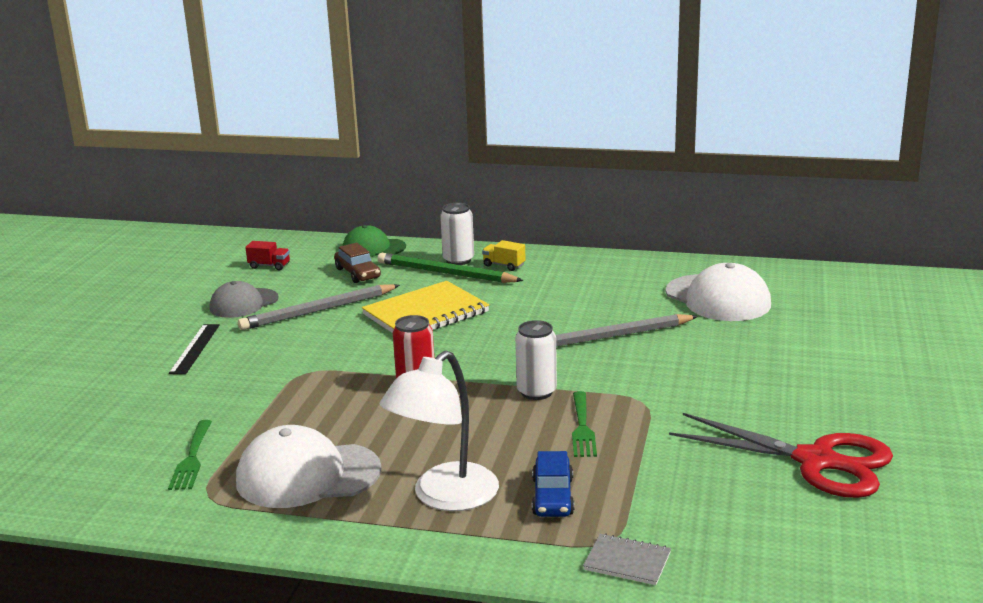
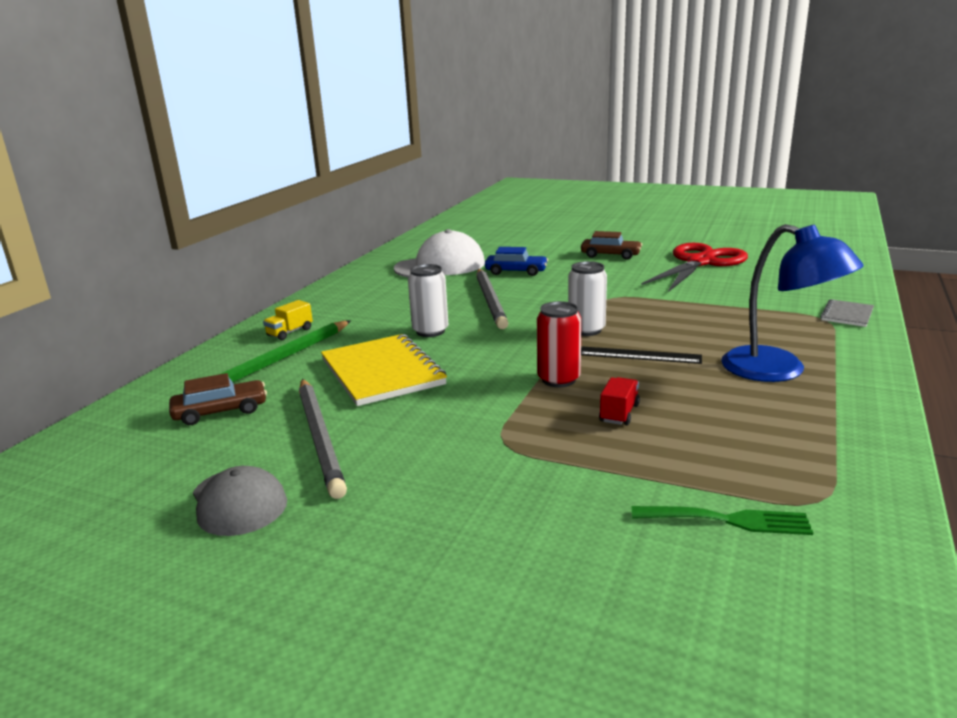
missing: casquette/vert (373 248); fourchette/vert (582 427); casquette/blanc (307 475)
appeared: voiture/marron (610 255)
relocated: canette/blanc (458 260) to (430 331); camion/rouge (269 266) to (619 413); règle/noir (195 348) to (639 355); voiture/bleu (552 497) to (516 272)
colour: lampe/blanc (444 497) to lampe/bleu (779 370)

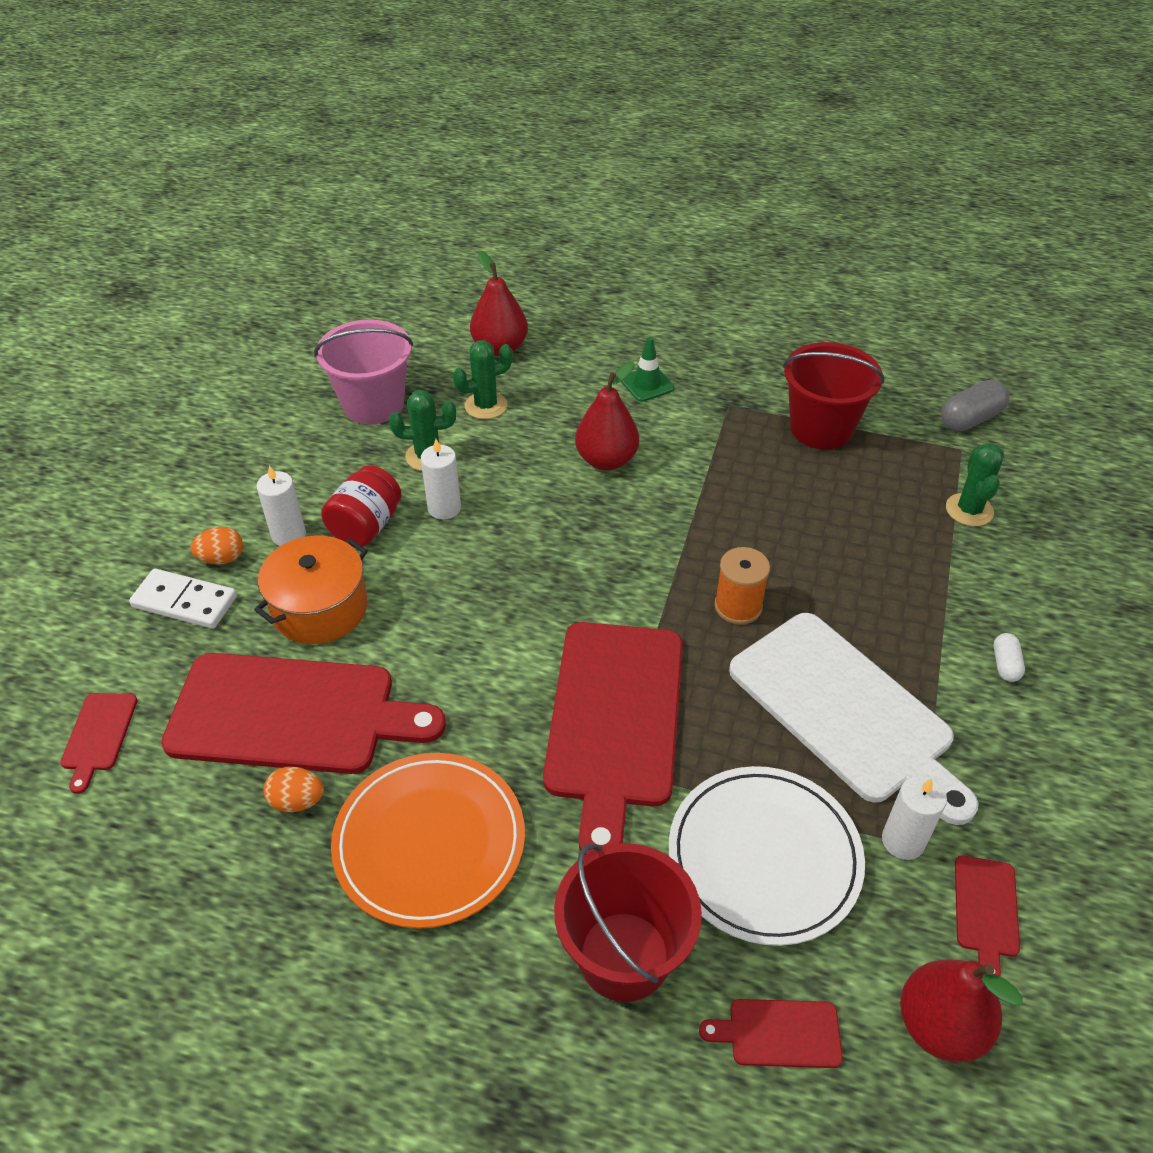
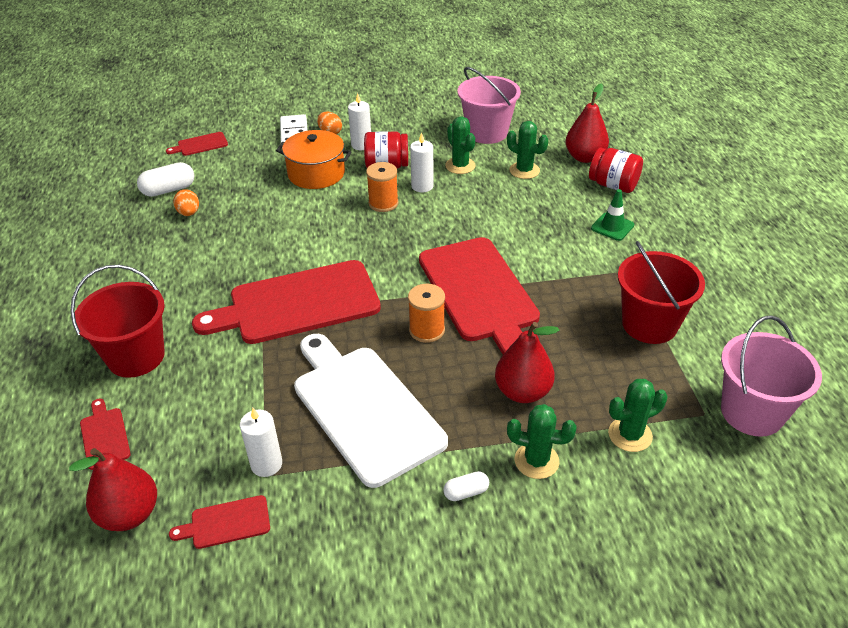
missing: assiette/orange (429 842); assiette/blanc (764 857)
appeared: bocal/rouge (613 185); gélule/blanc (168 190); bobine/orange (383 203); cactus/vert (536 461)
relocated: poire/rouge (606 460) to (522 392); planche à découper/rouge (292 714) to (479 293)
exchanged: gélule/gris (970 419) to seau/rose (752 412)
spun: planche à découper/blanc (846 712) = (364 408) 120 degrees clockwise

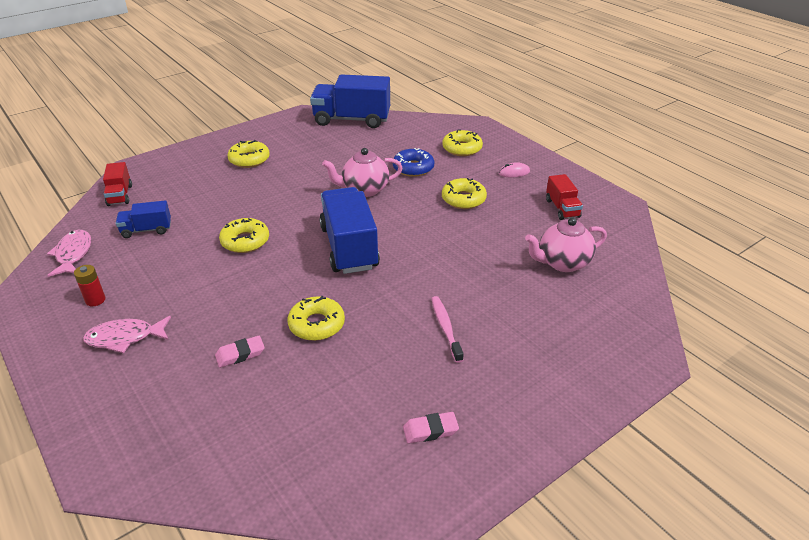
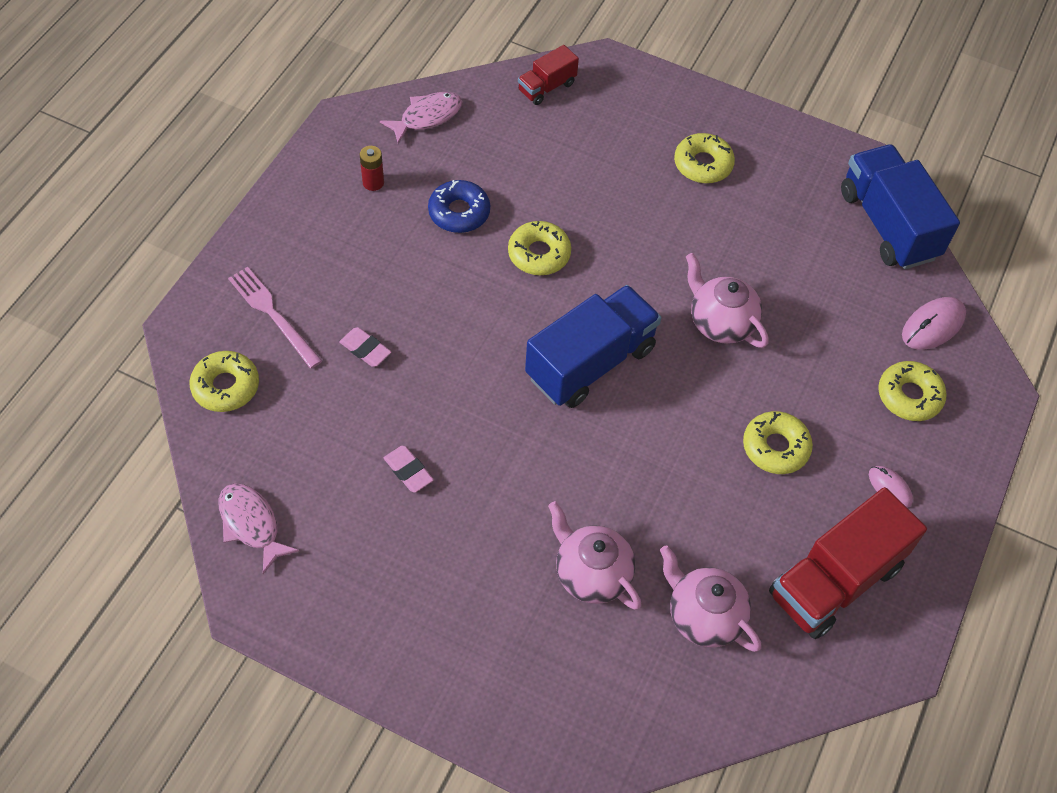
missing: camion/bleu (146 230); brosse à dents/rose (446 328)
appeared: fourchette/rose (273 314); souris/rose (933 325); théière/rose (591 574)
relocated: beignet/bleu (413 168) to (459 212); beignet/jaune (316 324) to (226 386); poisson/rose (125 338) to (251 524); gomme/rose (430 430) to (408 471)
size: camion/rouge (562 208) = (835 580) x1.96

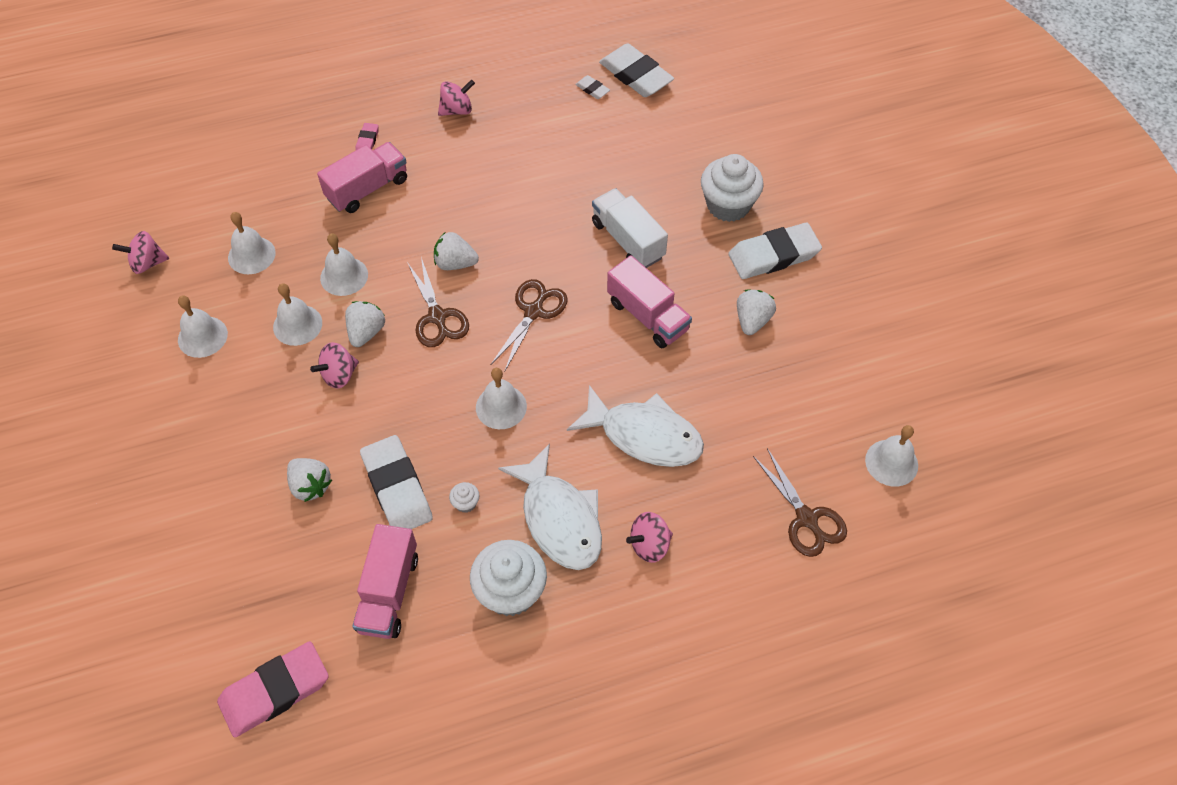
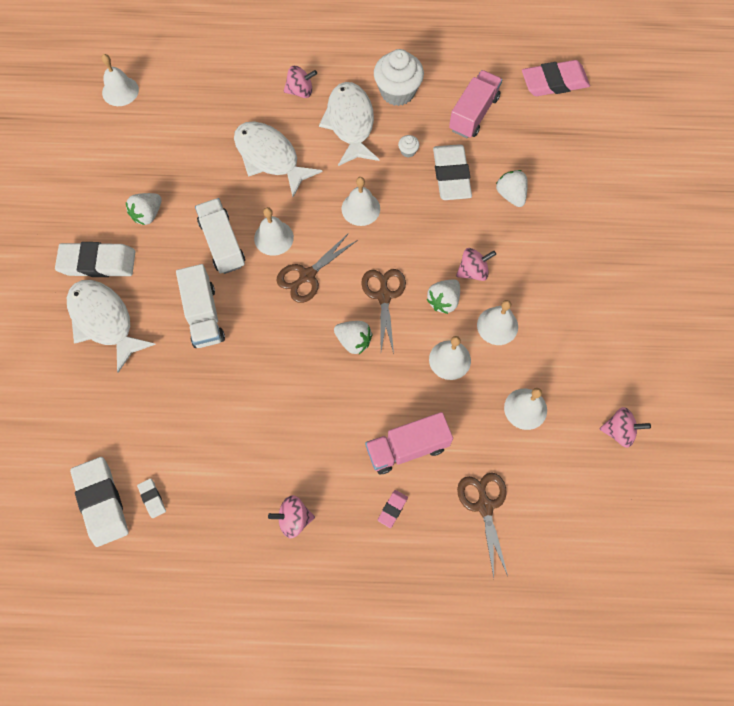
relocated: cloche/blanc (202 336) to (273 238); ciseaux/marron (806 518) to (484 506)
exchanged: muffin/blanc (728 205) to poisson/blanc (104 321)
colour: camion/rose (648 316) to camion/blanc (222 244)

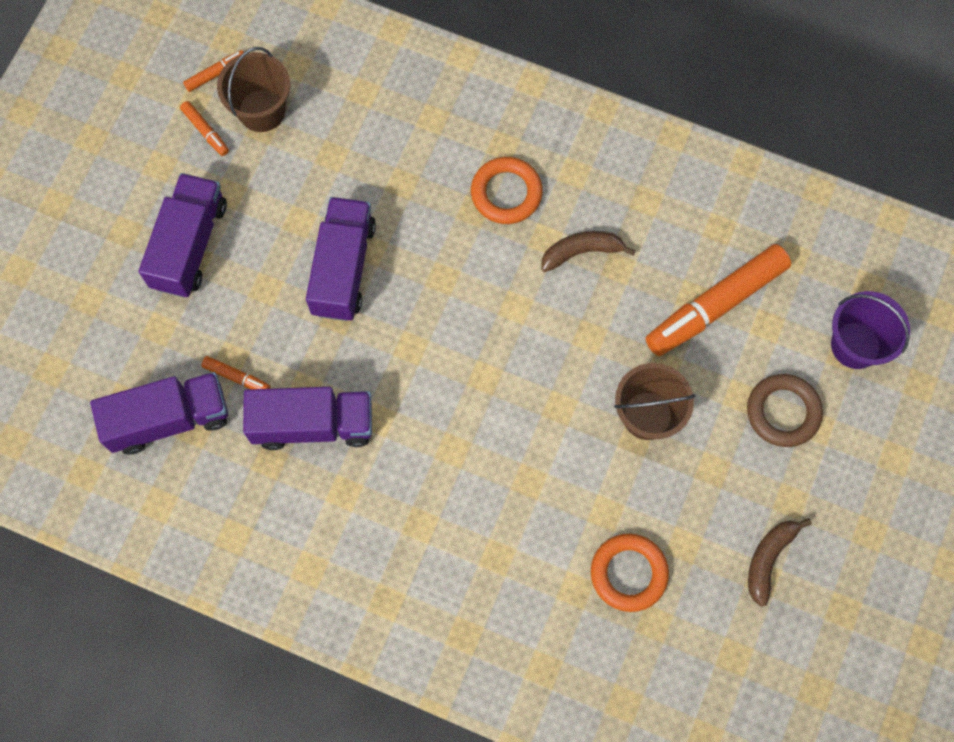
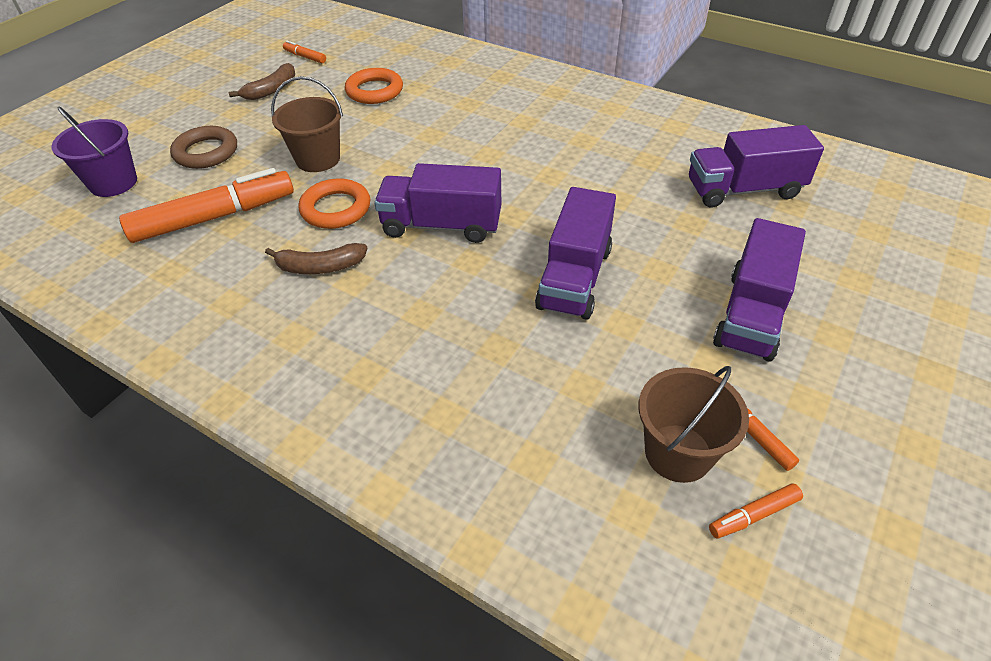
relocated: anneau/orange (506 193) to (336 209); feutre/orange (236 377) to (305 57); camion/violet (313 424) to (441 225)

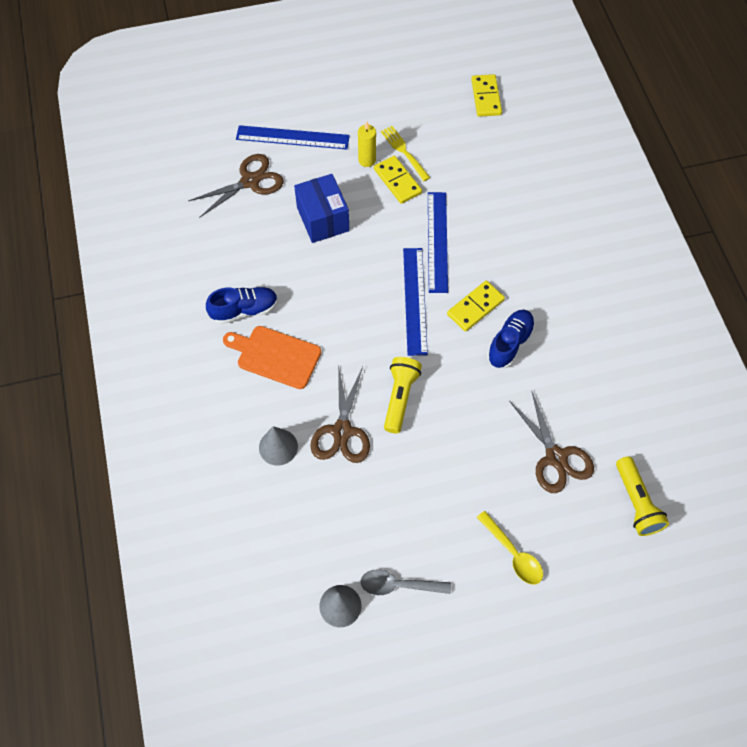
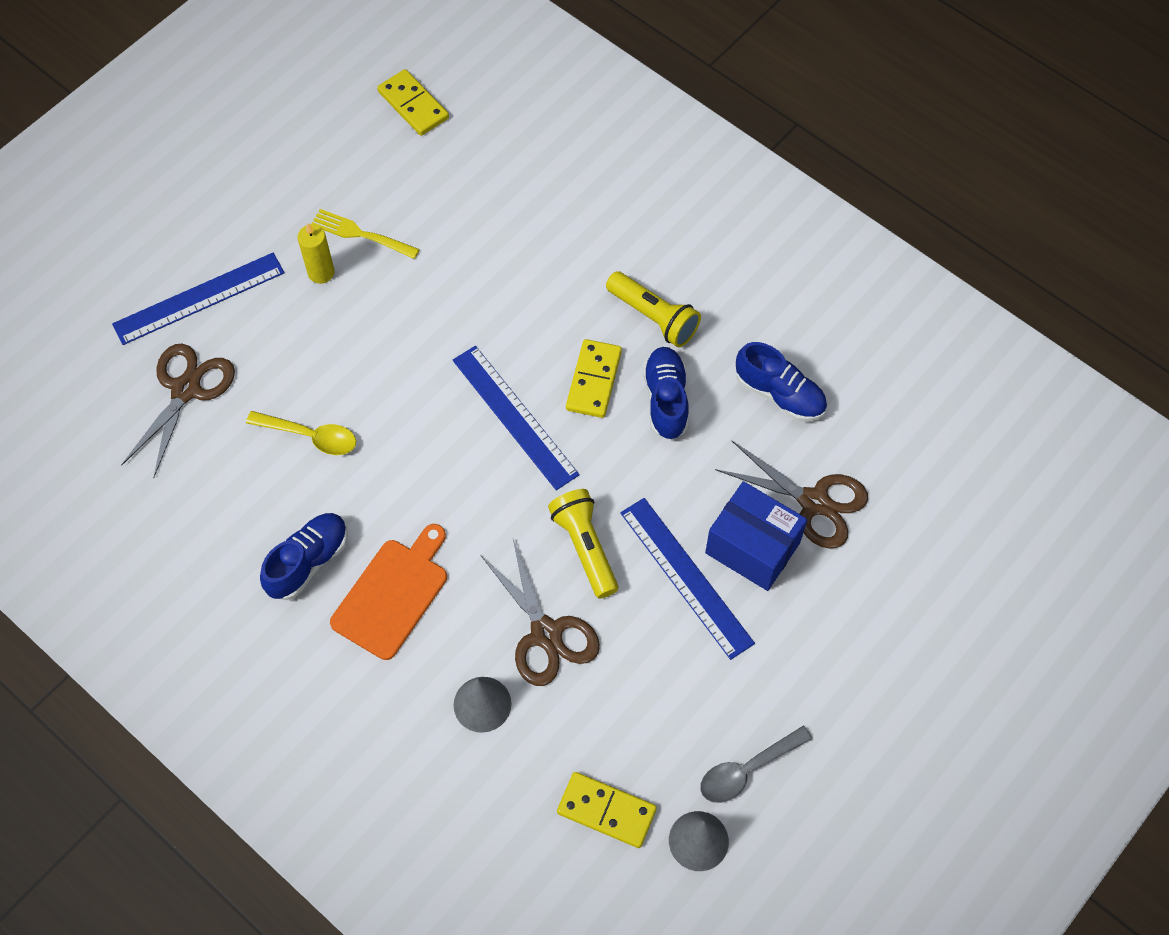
appeared: chaussure/bleu (779 394)
relocated: domino/jaune (397 181) to (606 811); boîte/bleu (323 219) to (752 548); règle/bleu (437 241) to (686 577); lampe de poche/jaune (636 503) to (654 317); cuillère/jaune (513 554) to (310 436)
spun: planche à découper/orange (275 356) = (393 594) 135 degrees clockwise

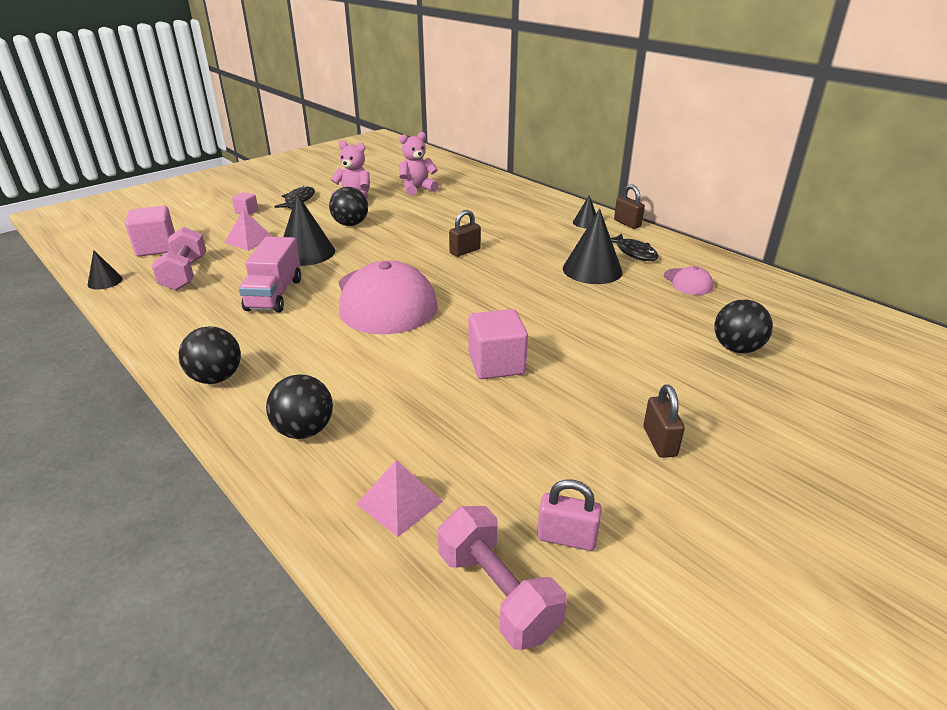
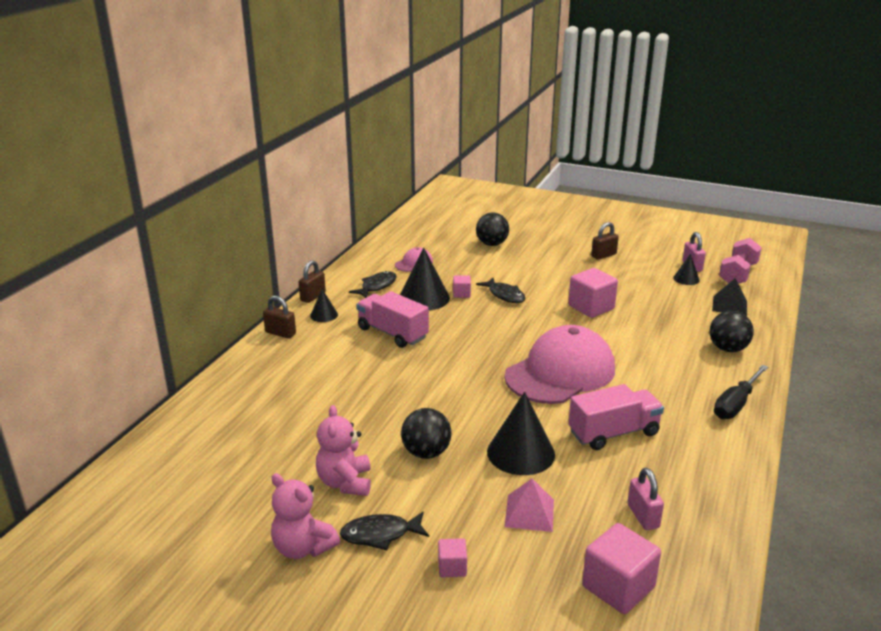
appeared: cube/rose (461 294); poisson/noir (504 295); camion/rose (392 333)
relocated: ours en peluche/rose (417 189) to (303 548); cadenas/marron (465 251) to (280 333); cône/noir (105 281) to (686 279)
exchanged: haltère/rose (185 274) to cadenas/rose (643 516); balle/noir (216 378) to tournevis/noir (736 404)
colour: pyramide/rose (400 502) to pyramide/noir (729 305)

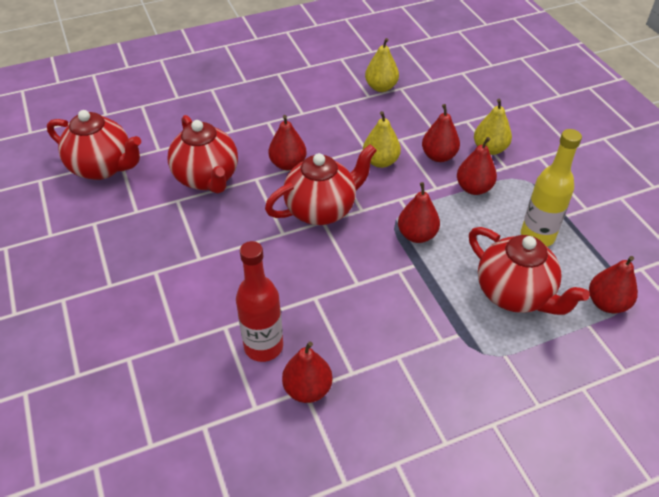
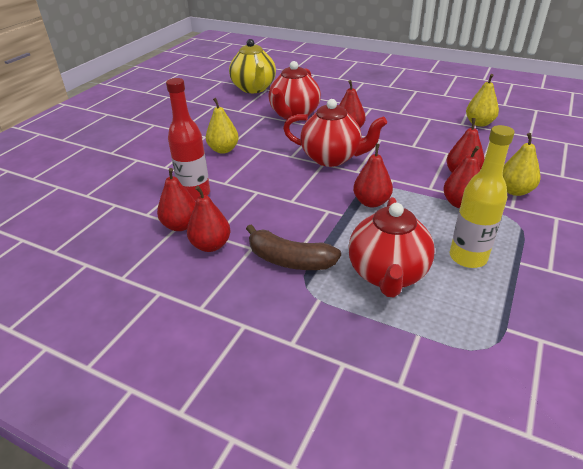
appeared: banane/marron (289 260)
relocated: poire/jaune (380 161) to (223 150); poire/rouge (606 303) to (211 245)
colour: théière/rouge (103 167) to théière/jaune (254 88)

